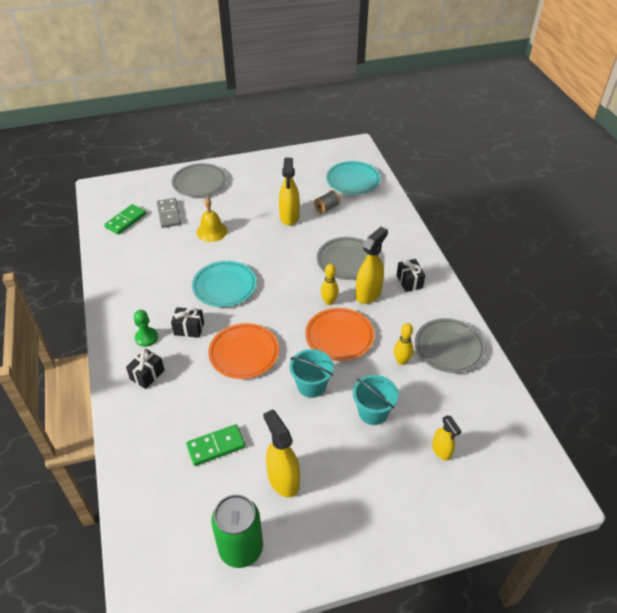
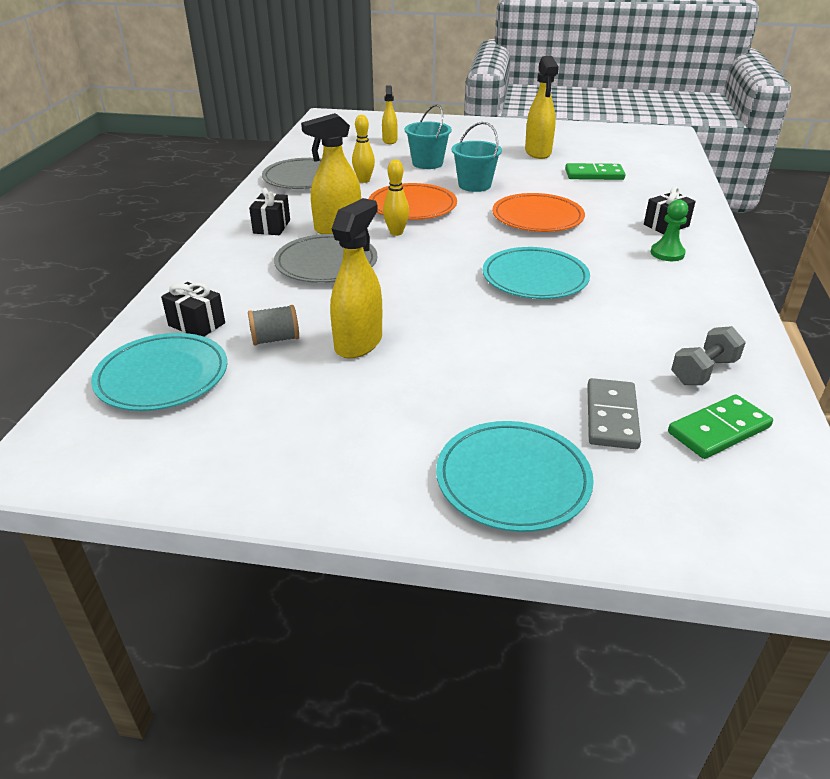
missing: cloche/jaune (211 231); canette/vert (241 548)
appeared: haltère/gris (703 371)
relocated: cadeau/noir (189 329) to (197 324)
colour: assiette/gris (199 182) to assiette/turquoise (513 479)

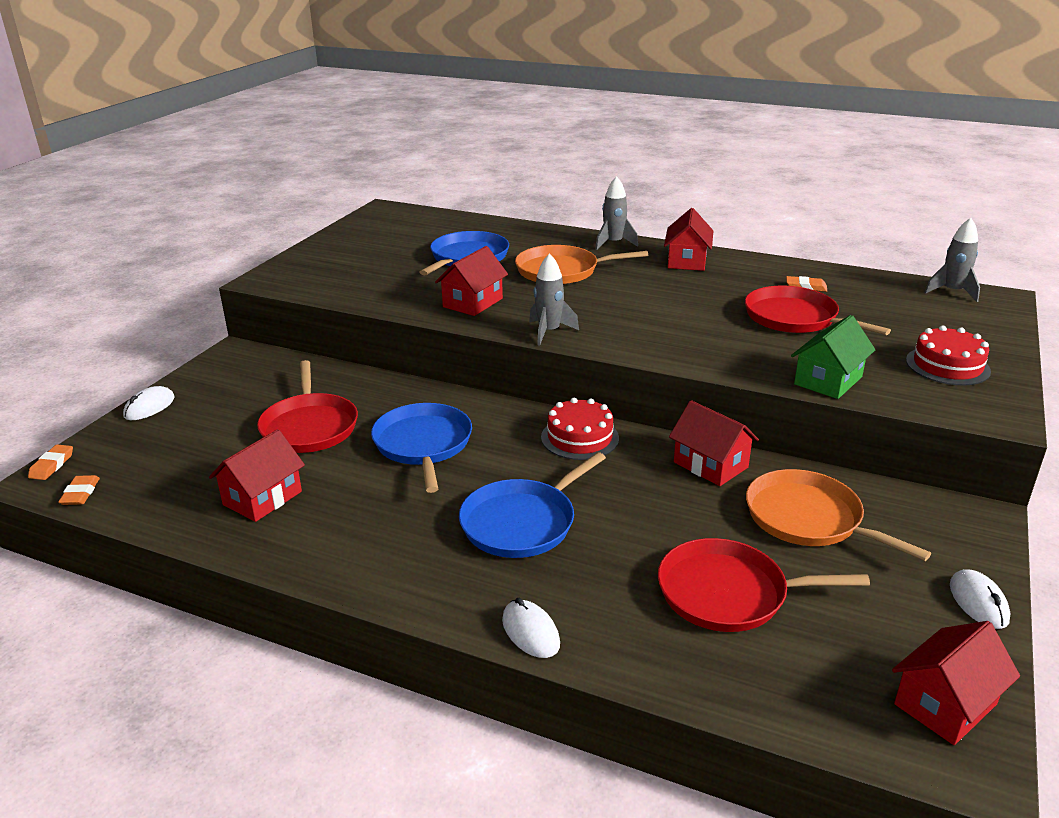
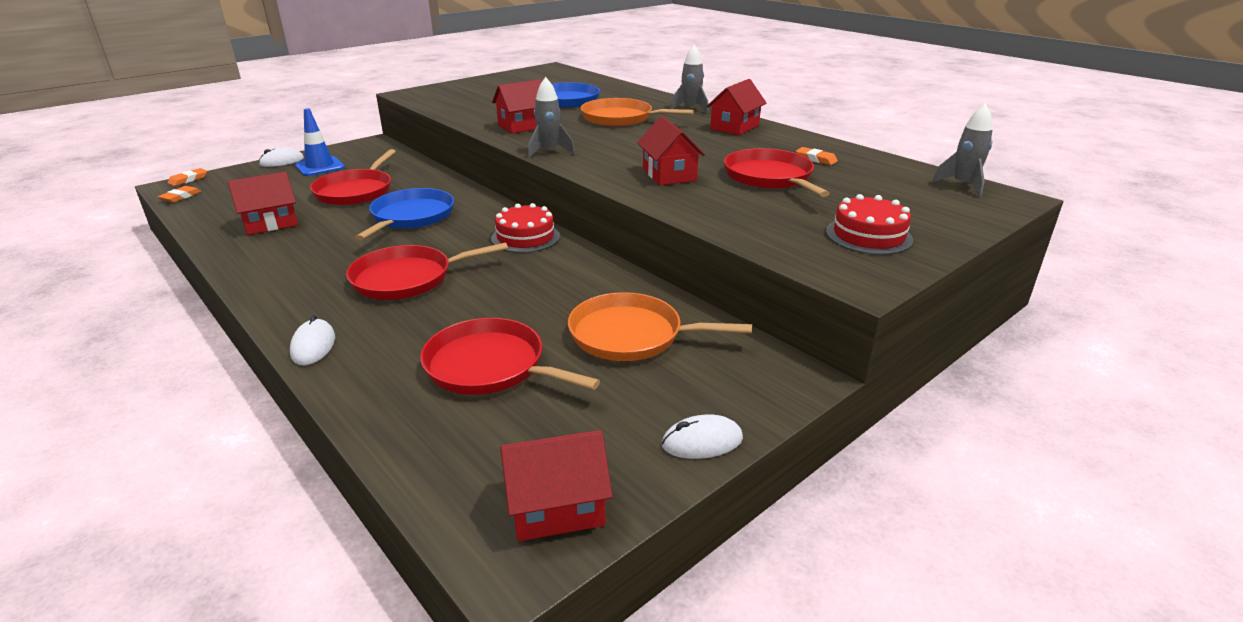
missing: maison/vert (828 380)
appeared: cône de chantier/bleu (320 167)
relocated: maison/rouge (710 465) to (669 175)
colour: poêle/bleu (522 522) to poêle/rouge (407 278)
spun: poêle/orange (808 519) = (631 335) 60 degrees counterclockwise; souris/blanc (978 602) = (702 442) 60 degrees clockwise

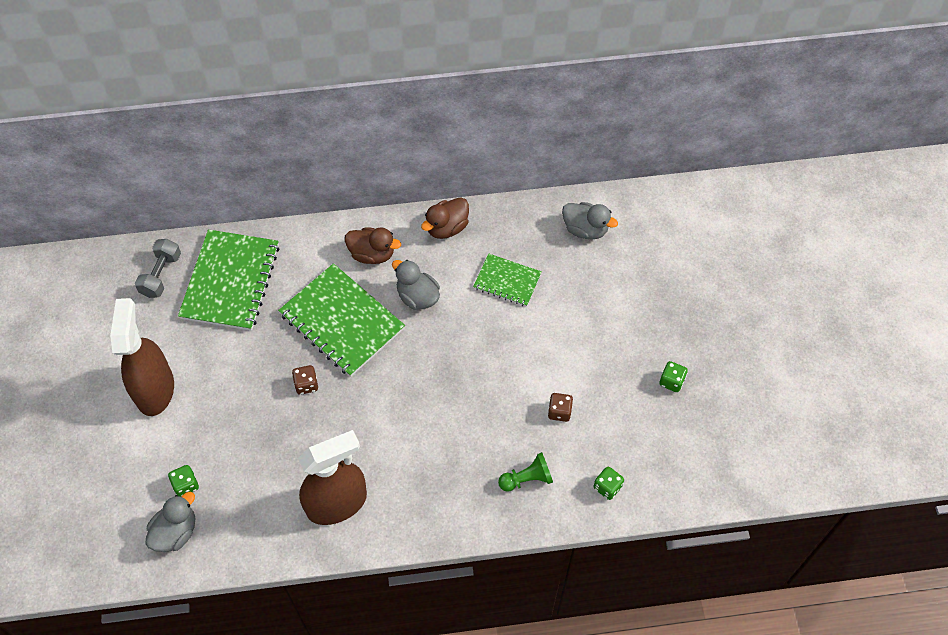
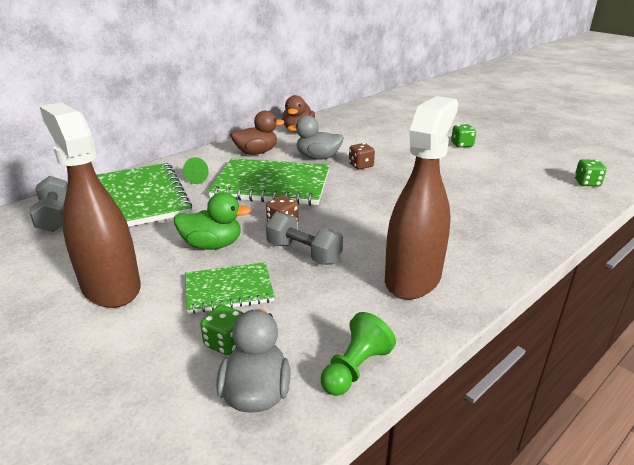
missing: canard/gris (585 229)
appeared: cône/vert (200 178); canard/vert (212 245); haltère/gris (304 253)
relocated: carnet/vert (507 281) to (229 289); dé/vert (671 381) to (462 145); dé/marron (559 412) to (361 166); pion/vert (527 479) to (355 368)

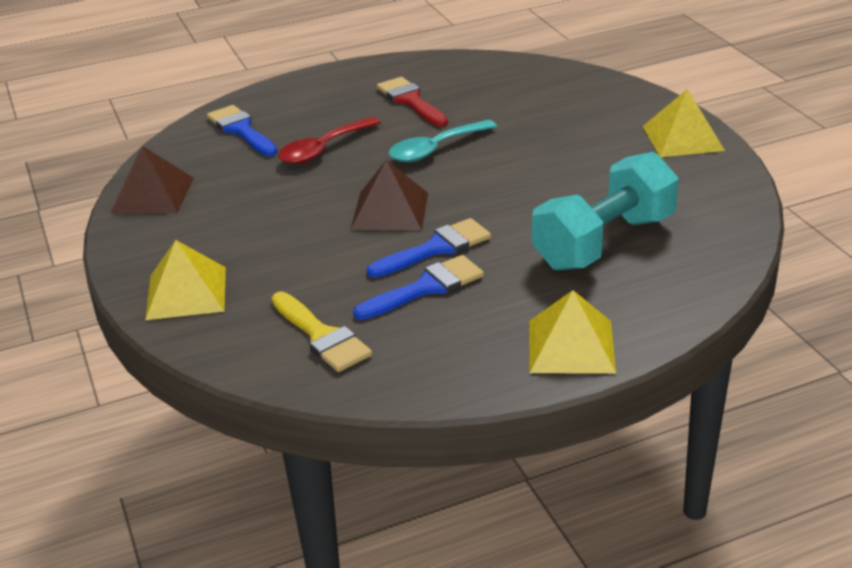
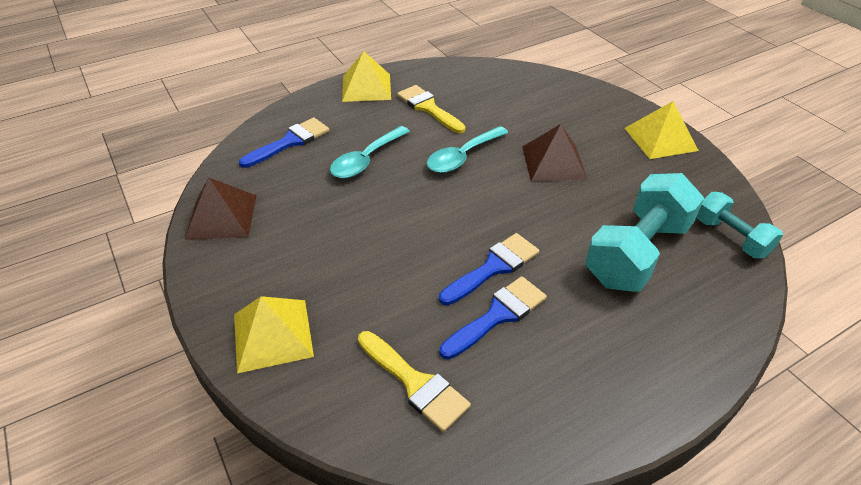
appeared: haltère/turquoise (731 237)
relocated: pyramide/marron (390 211) to (554 162); pyramide/jaune (571 346) to (366 87)
colour: pinceau/rouge (411 101) to pinceau/jaune (428 108); cuillère/rouge (323 149) to cuillère/turquoise (366 160)
spun: pinceau/bleu (241 130) = (290 142) 90 degrees clockwise

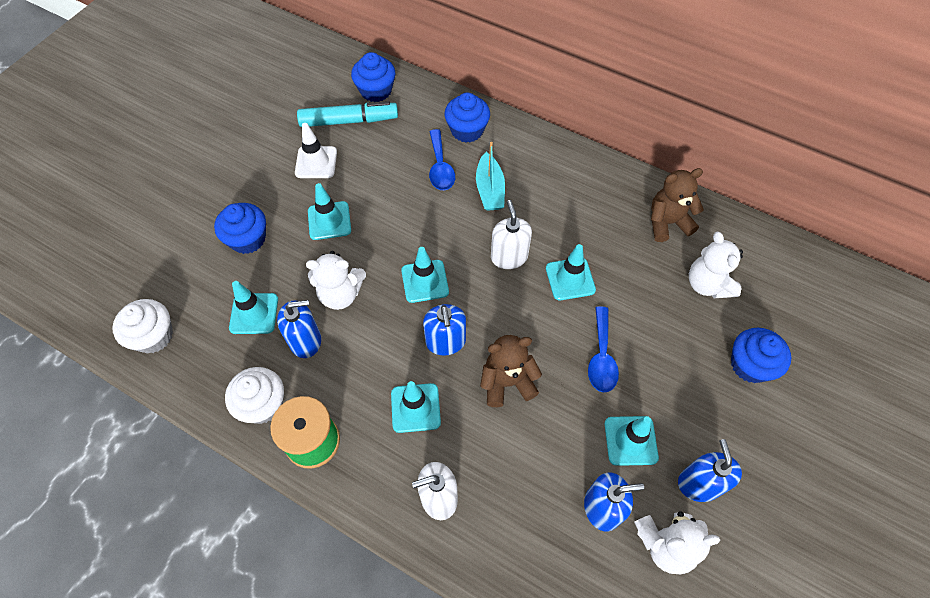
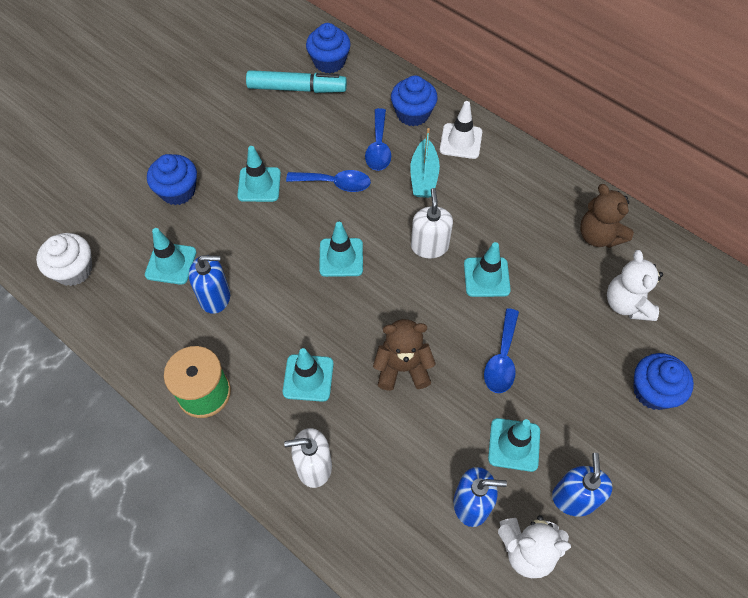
missing: ours en peluche/blanc (340 294); distributeur de savon/bleu (445 341); muffin/blanc (263 404)
appeared: cuillère/bleu (335 183)
relocated: cône de chantier/blanc (316 162) to (461 141)
spun: ours en peluche/marron (667 223) = (599 236) 120 degrees counterclockwise

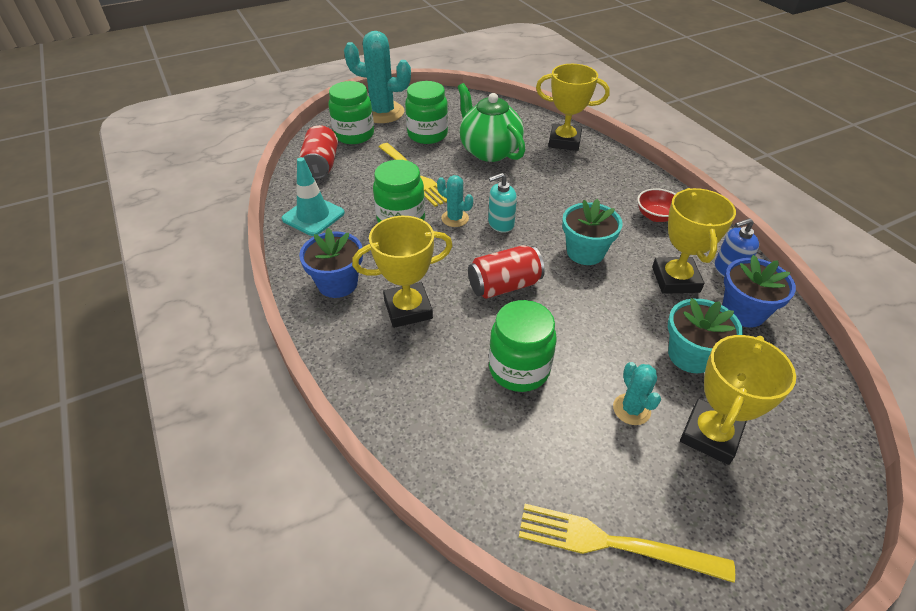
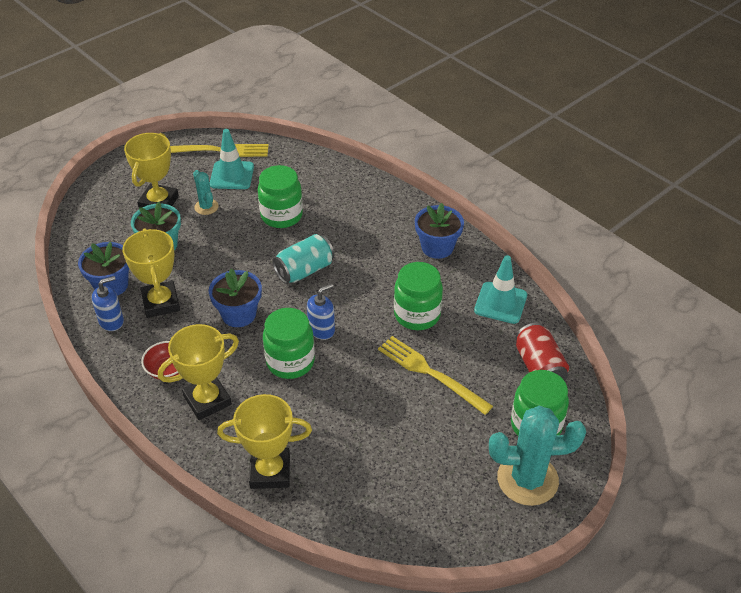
missing: théière/vert (489 151); cactus/turquoise (455 218)
appeared: cône de chantier/turquoise (232 175)
relocated: bocal/vert (427 135) to (290 362); trophée/jaune (408 309) to (207 400)
colour: distributeur de savon/turquoise (500 224) to distributeur de savon/bleu (321 329); pot de fleurs/turquoise (585 252) to pot de fleurs/bleu (239 314); canette/rouge (504 286) to canette/turquoise (304 270)

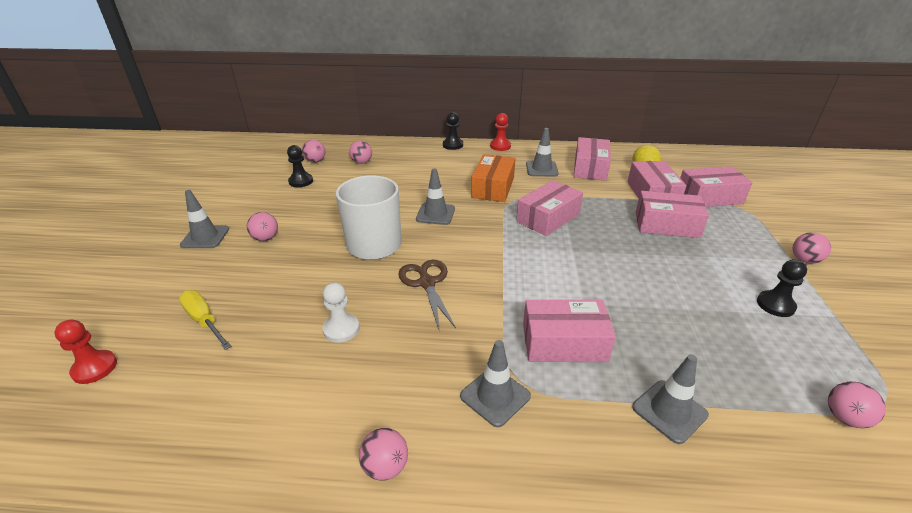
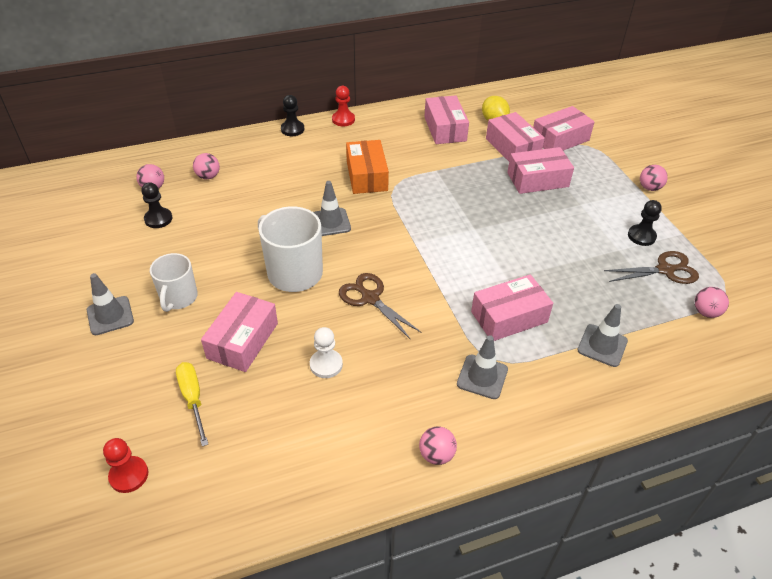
missing: cône de chantier/gris (541 169)
appeared: ciseaux/marron (665 270)
relocated: boîte/rose (548 218) to (242 340)
exchanged: balle/rose (266 238) to tasse/blanc (178 298)
spun: tournevis/jaune (204 321) = (193 399) 45 degrees clockwise

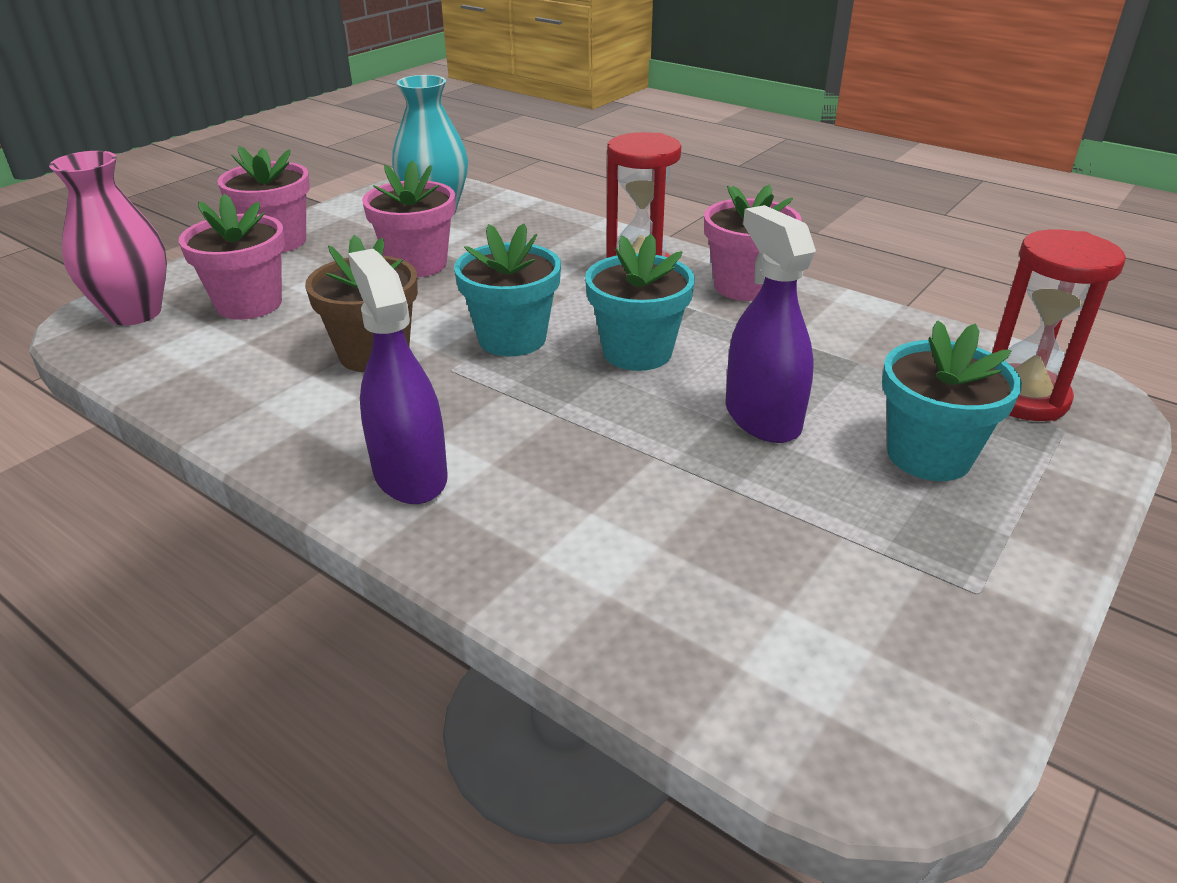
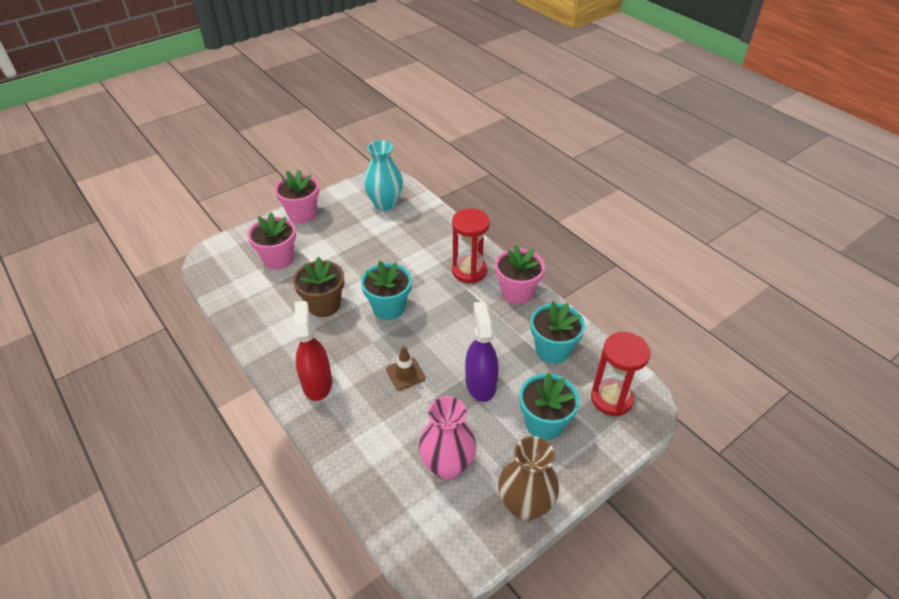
missing: pot de fleurs/rose (417 264)
appeared: cône de chantier/marron (405 374); vase/marron (524 505)
relocated: vase/rose (134 313) to (447 466); pot de fleurs/turquoise (637 352) to (552 350)
colour: vaporisateur/violet (410 475) to vaporisateur/rouge (317 383)

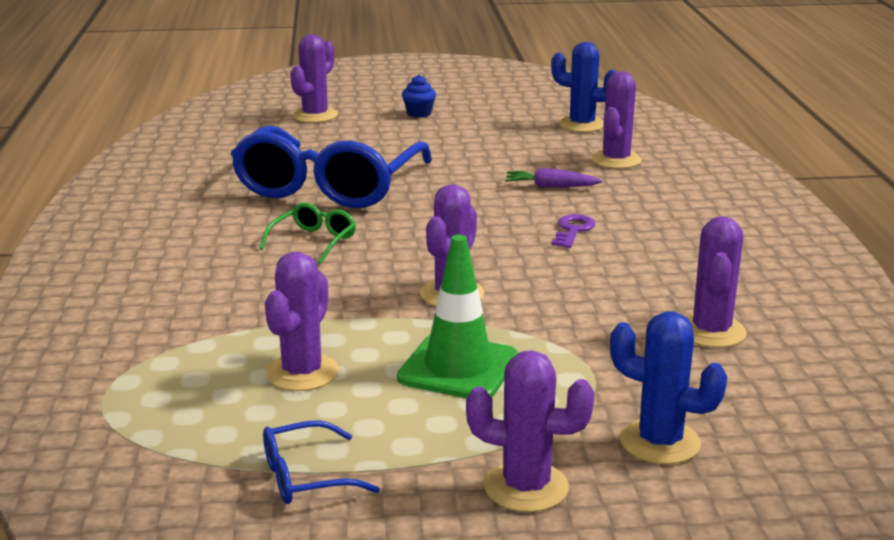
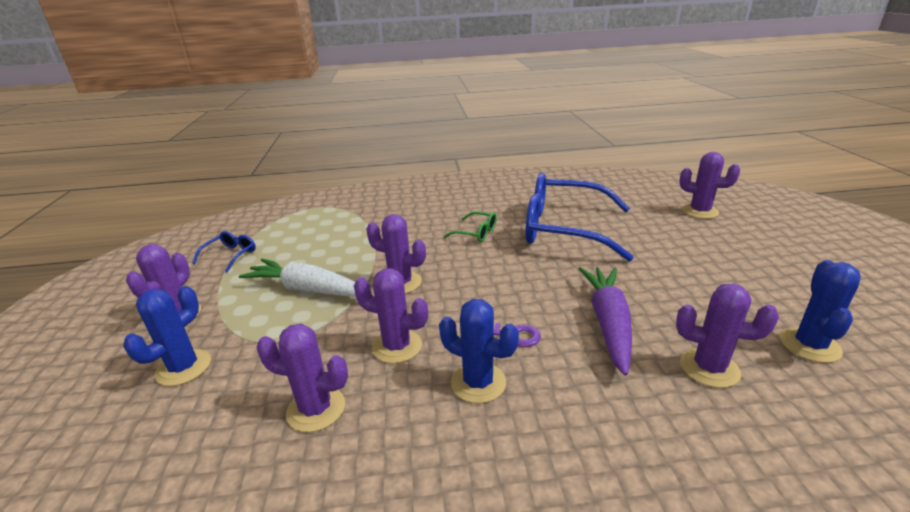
missing: muffin/bleu (419 113)
appeared: cactus/bleu (478 382)
relocated: cactus/violet (302 373) to (397 346)
exchanged: cône de chantier/vert (458 368) to carotte/blanc (307 289)
spun: lunettes/bleu (307 476) = (230 256) 45 degrees clockwise
size: carotte/violet (550 187) = (608 323) x1.88

